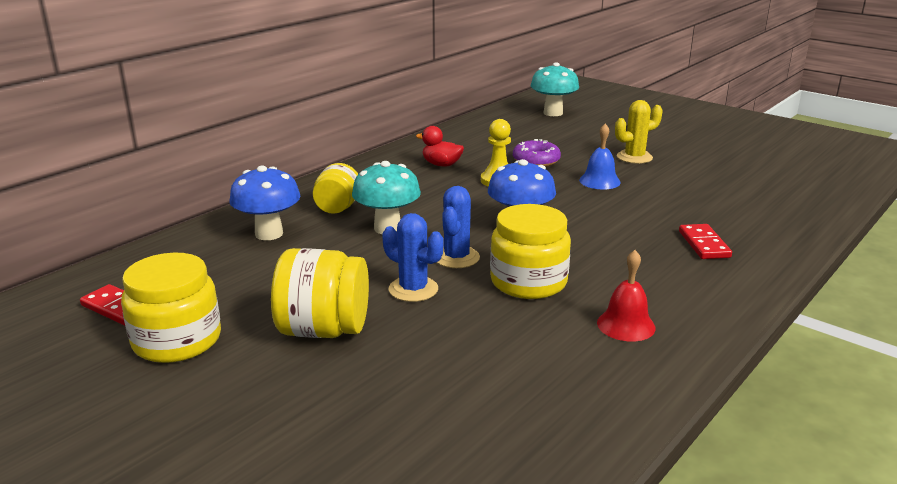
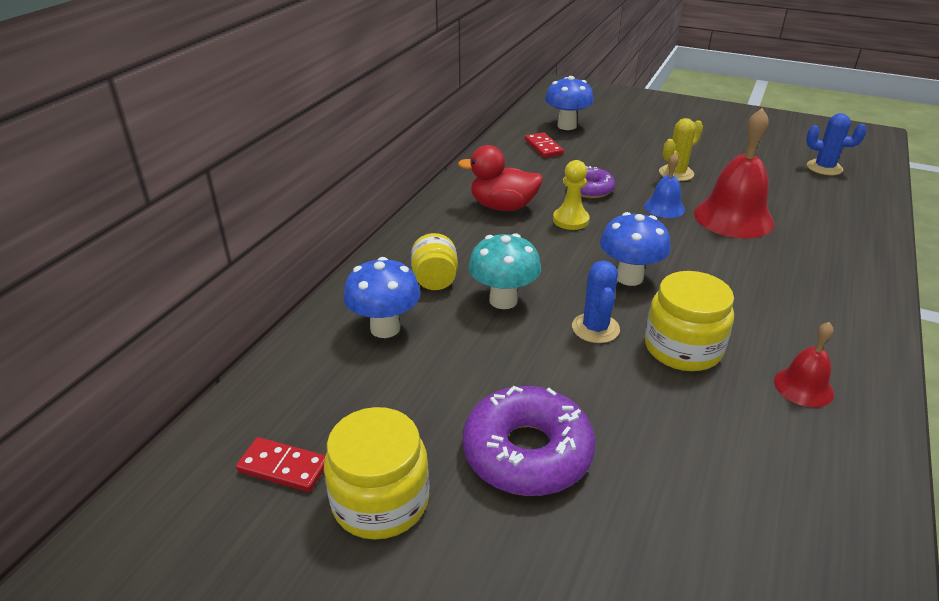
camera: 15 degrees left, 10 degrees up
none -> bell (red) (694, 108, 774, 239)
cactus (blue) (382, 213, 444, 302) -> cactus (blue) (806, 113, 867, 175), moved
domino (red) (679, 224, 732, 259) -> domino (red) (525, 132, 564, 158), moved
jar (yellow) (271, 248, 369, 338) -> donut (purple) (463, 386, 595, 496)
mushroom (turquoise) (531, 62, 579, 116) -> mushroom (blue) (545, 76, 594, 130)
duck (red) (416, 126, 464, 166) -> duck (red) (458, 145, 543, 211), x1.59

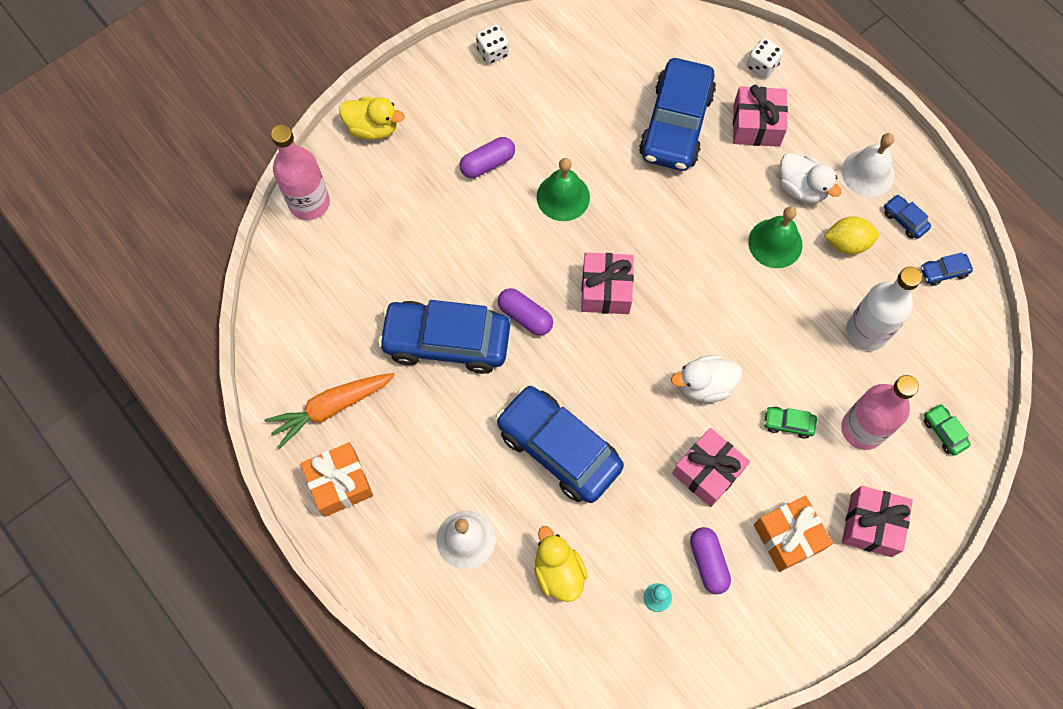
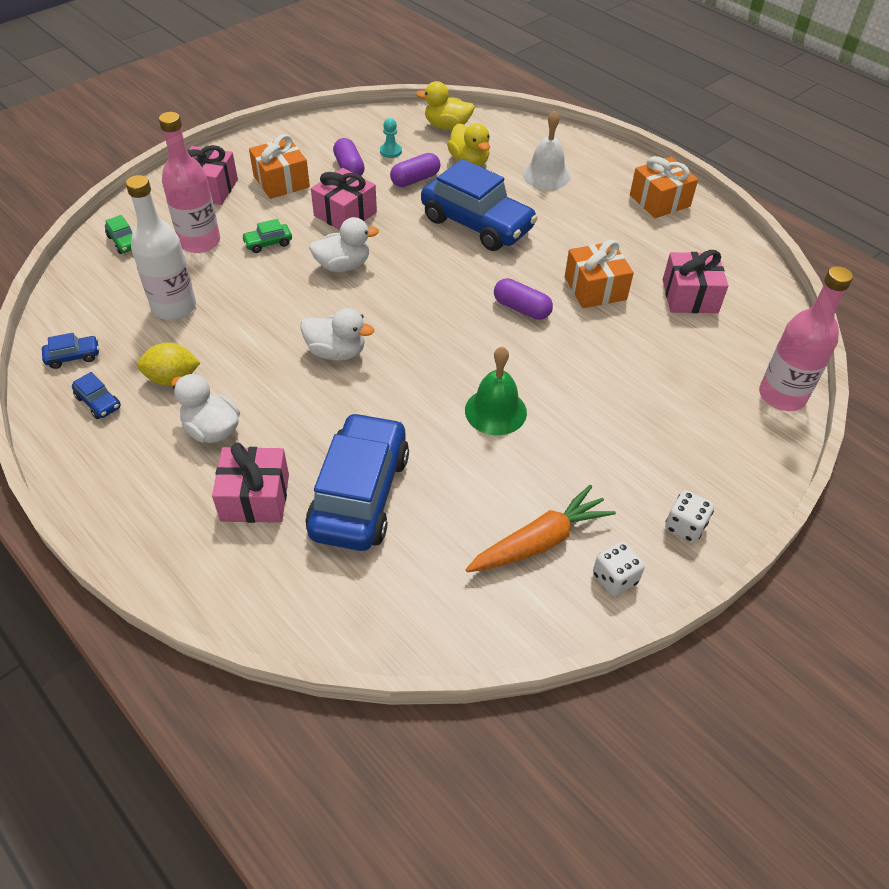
camera: 175 degrees right, 20 degrees down
bell (green) (748, 207, 803, 268) -> none
bell (white) (842, 133, 895, 197) -> none
none -> duck (white) (300, 308, 374, 361)
carrot (orange) (264, 373, 395, 449) -> carrot (orange) (465, 484, 616, 572), moved
duck (yellow) (339, 97, 405, 140) -> duck (yellow) (416, 81, 475, 130), moved
capsule (purple) (460, 137, 515, 178) -> capsule (purple) (390, 153, 440, 187), moved
gift (pink) (581, 252, 634, 314) -> gift (pink) (663, 250, 728, 313), moved
dice (white) (747, 38, 783, 78) -> dice (white) (665, 490, 714, 543), moved
car (blue) (378, 300, 510, 374) -> gift (orange) (565, 240, 634, 308)
car (green) (764, 407, 817, 439) -> car (green) (241, 219, 292, 253), 150 degrees clockwise

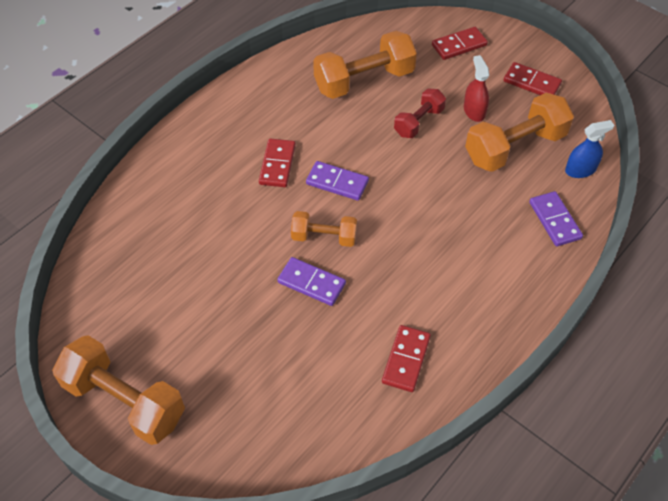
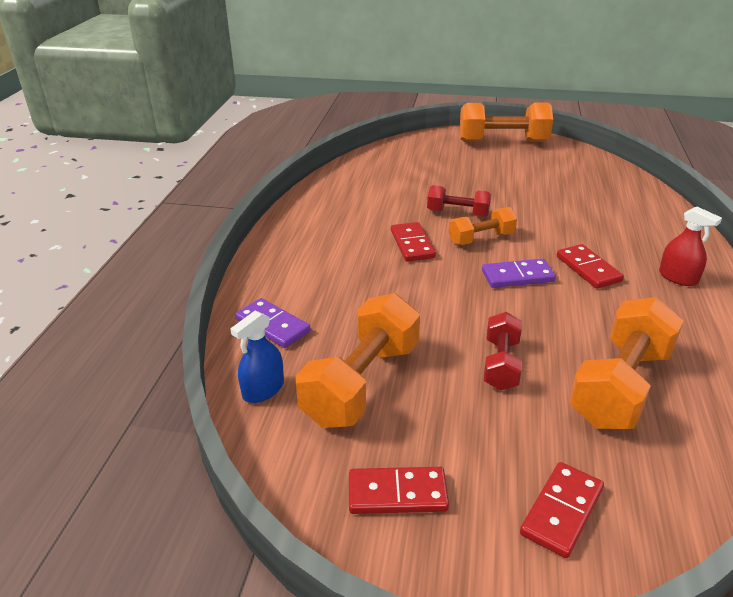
camera: 150 degrees right, 20 degrees down
domino (red) (382, 325, 431, 392) -> domino (red) (391, 222, 436, 262), moved
spray bottle (red) (464, 55, 489, 122) -> spray bottle (red) (659, 207, 722, 286), moved
domino (purple) (277, 257, 346, 306) -> dumbbell (red) (427, 185, 491, 217)

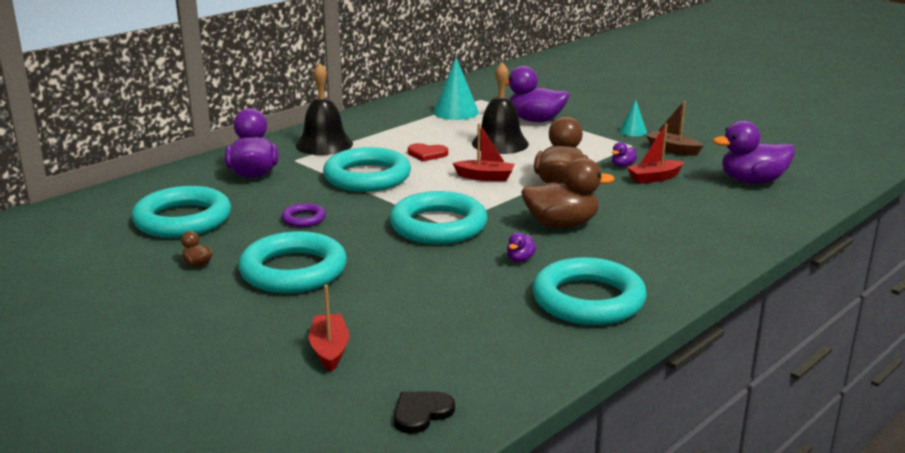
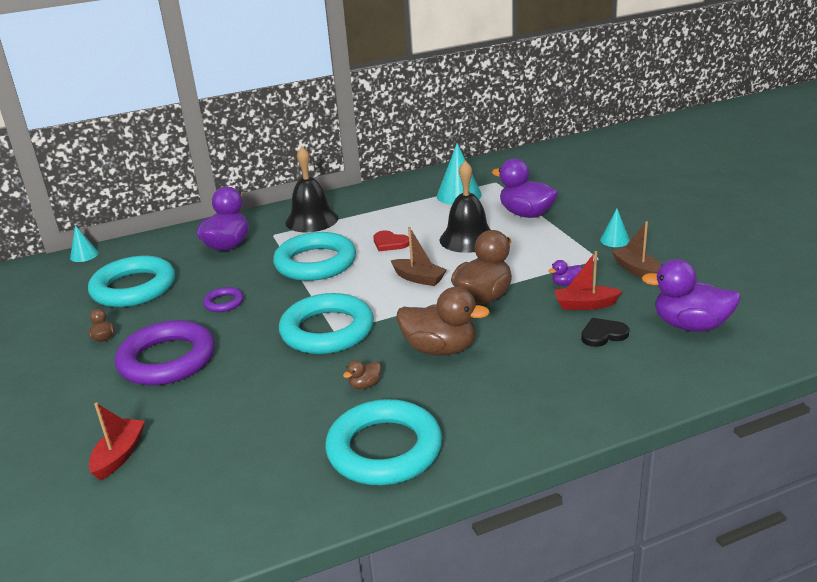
camera: 25 degrees right, 5 degrees up
none -> cone (turquoise) (70, 225, 99, 262)
heart (black) (394, 392, 455, 434) -> heart (black) (581, 318, 629, 347), moved
ring (turquoise) (238, 231, 347, 293) -> ring (purple) (115, 320, 215, 386)
boat (red) (453, 123, 515, 181) -> boat (brown) (391, 227, 447, 286)
duck (purple) (507, 232, 536, 262) -> duck (brown) (343, 360, 381, 389)

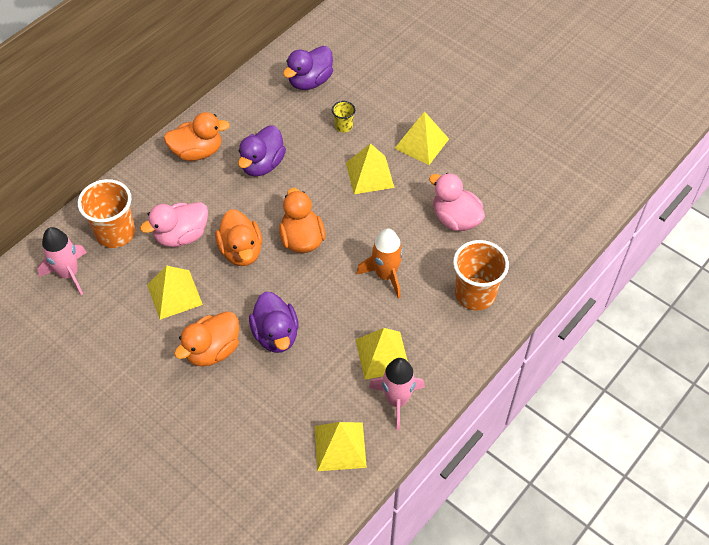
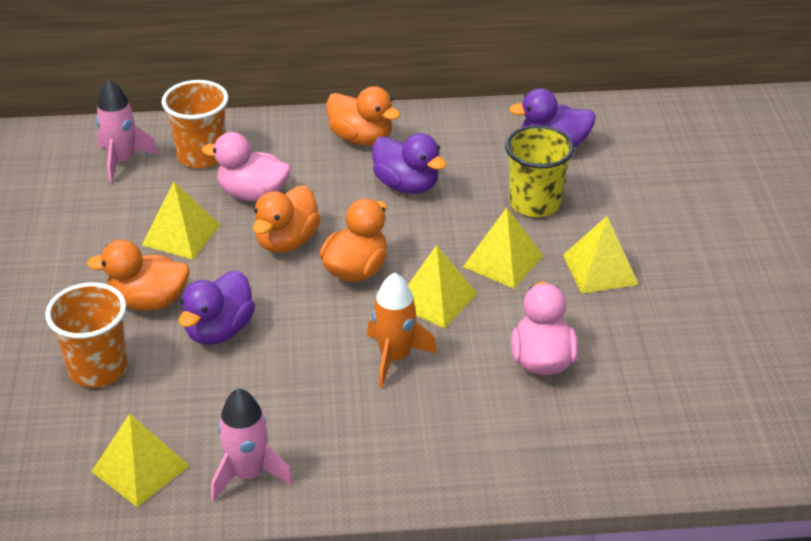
camera: 45 degrees right, 15 degrees down
pyramid (yellow) (355, 328, 408, 380) -> pyramid (yellow) (408, 245, 477, 328), moved
cup (orange) (453, 240, 509, 311) -> cup (orange) (45, 282, 128, 387), moved
duck (purple) (238, 125, 286, 176) -> duck (purple) (372, 133, 447, 194), 120 degrees counterclockwise
cup (yellow) (332, 101, 355, 133) -> cup (yellow) (505, 125, 574, 217), x2.04

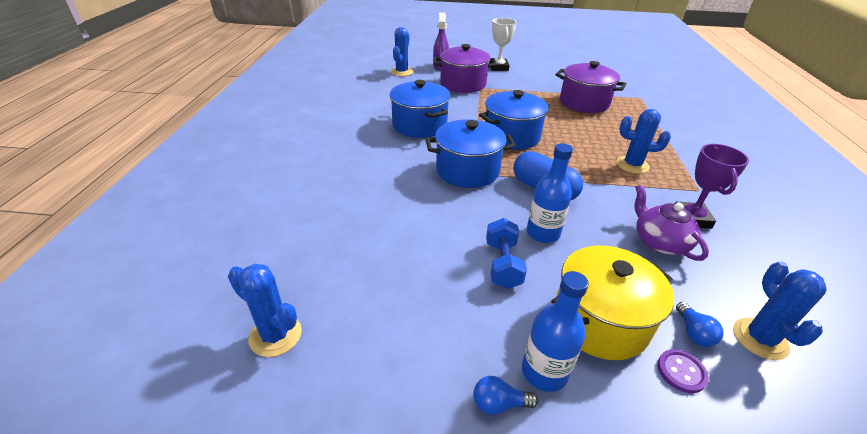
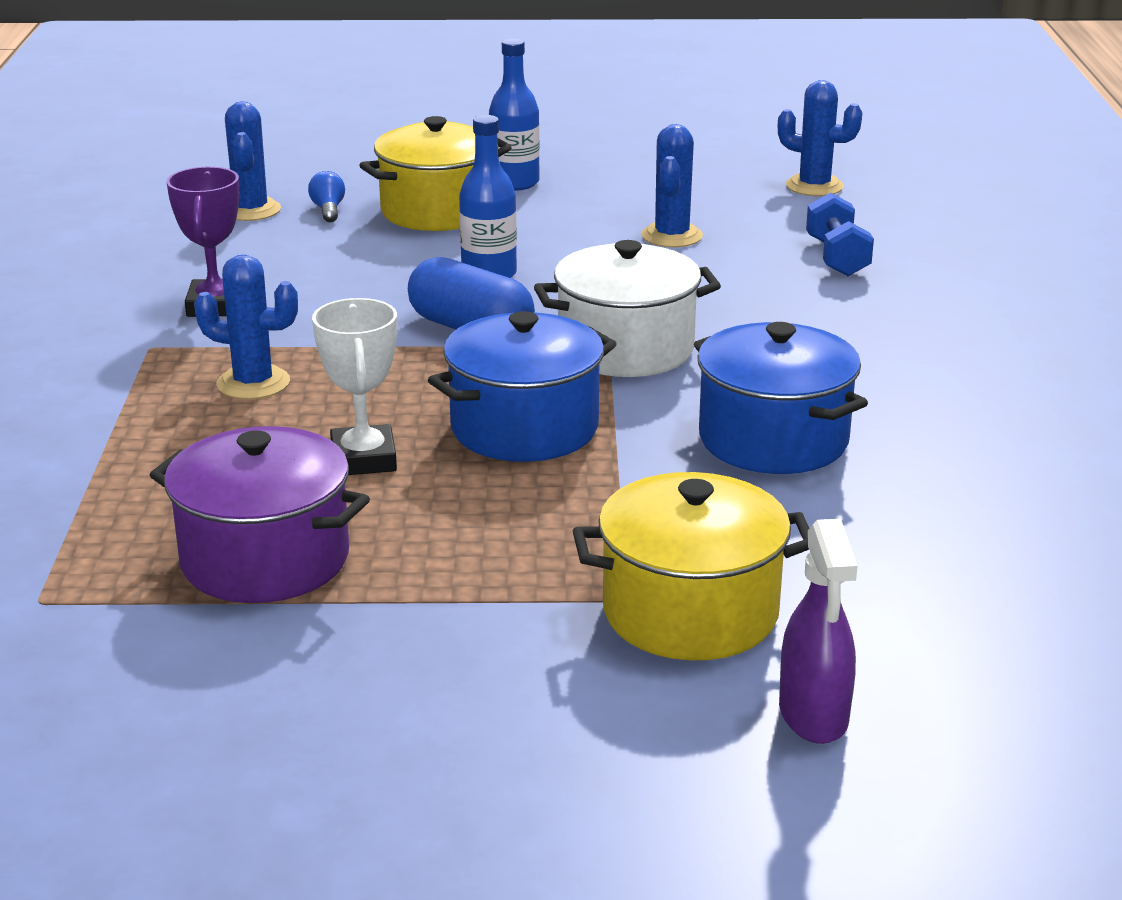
camera: 175 degrees right, 10 degrees down
light bulb (blue) (473, 376, 538, 415) -> none
teapot (purple) (635, 185, 709, 261) -> none
button (purple) (657, 349, 709, 393) -> none
cactus (blue) (391, 27, 413, 76) -> cactus (blue) (642, 124, 703, 247), moved
dumbbell (blue) (486, 218, 527, 289) -> dumbbell (blue) (806, 192, 874, 276), moved
trophy (white) (489, 18, 516, 71) -> trophy (white) (312, 298, 397, 475), moved
pot (blue) (426, 119, 516, 188) -> pot (white) (534, 240, 721, 377)
pot (purple) (433, 44, 497, 93) -> pot (yellow) (573, 472, 809, 660)

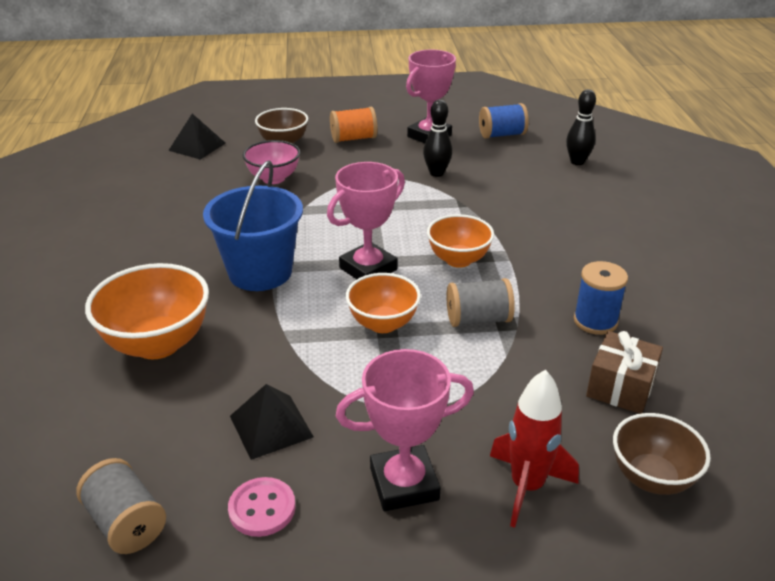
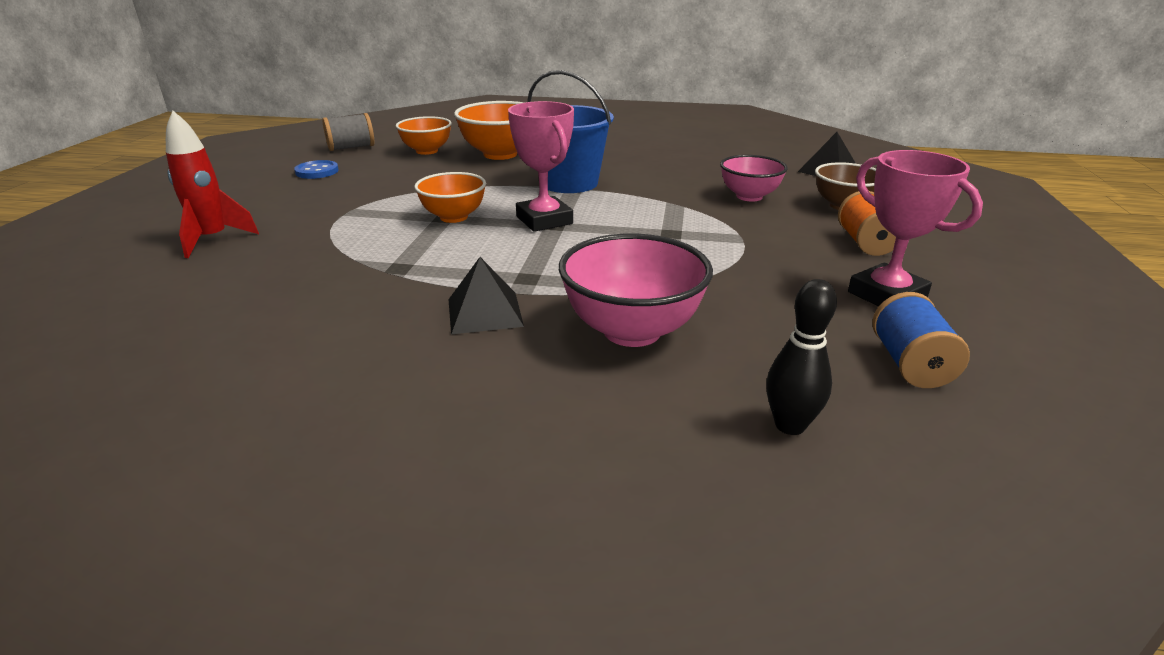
camera: 105 degrees right, 5 degrees down
trophy (pink) (336, 349, 474, 511) -> none
bowling pin (black) (423, 99, 452, 177) -> none
spool (grey) (446, 278, 515, 327) -> none
spool (blue) (574, 261, 628, 335) -> none
gift (brown) (586, 331, 663, 414) -> none
bowl (brown) (613, 413, 711, 495) -> none
none -> bowl (pink) (559, 234, 713, 347)
pyramid (black) (230, 384, 314, 460) -> pyramid (black) (448, 257, 524, 334), moved
bowl (orange) (427, 214, 494, 268) -> bowl (orange) (396, 116, 452, 155), moved
button (pink) (228, 477, 295, 537) -> button (blue) (294, 160, 339, 179)

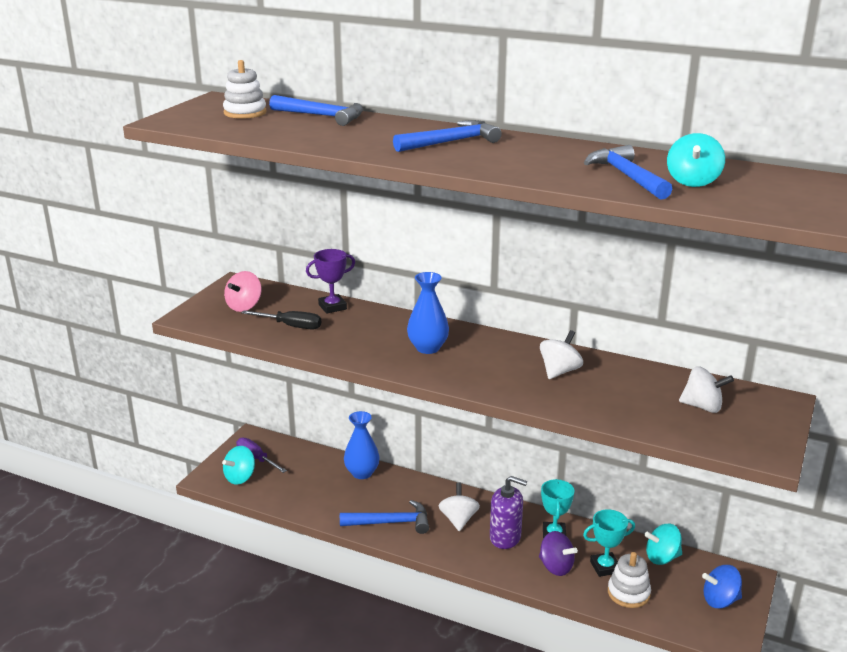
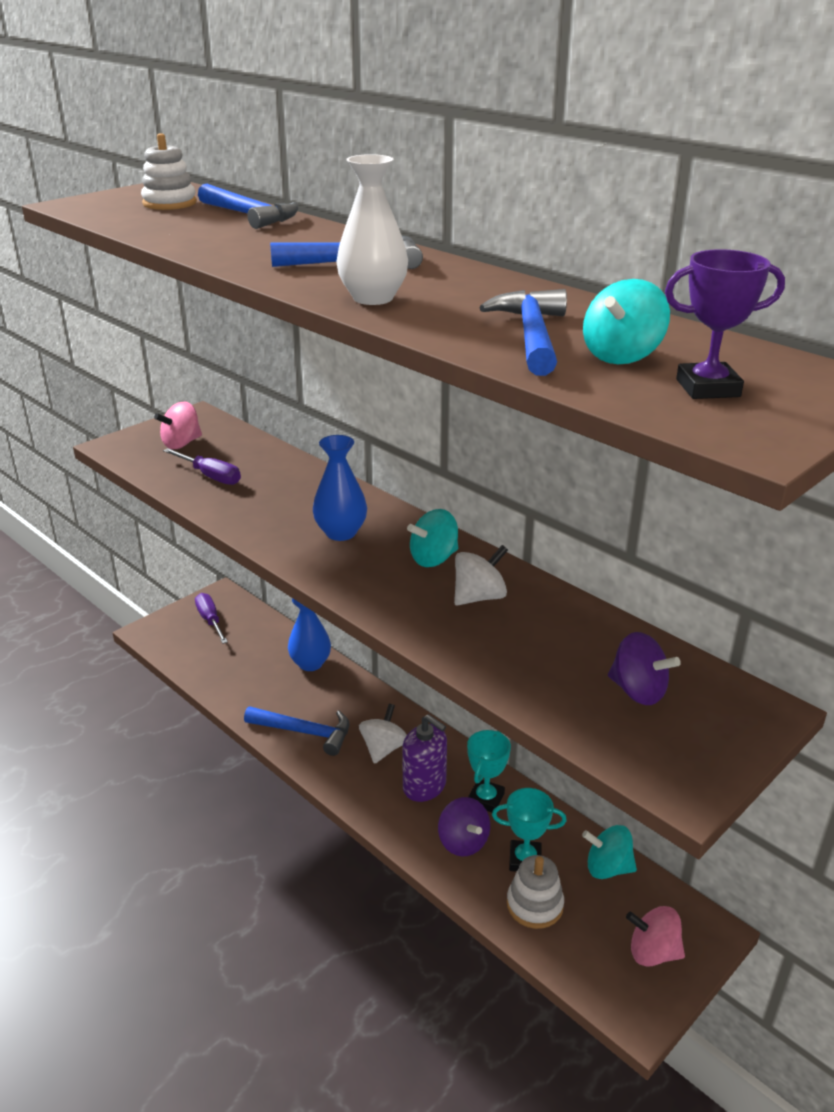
camera: 20 degrees right, 5 degrees up
none -> vase (white) (336, 154, 408, 305)
spinning top (turquoise) (222, 446, 255, 485) -> spinning top (turquoise) (407, 509, 458, 567), moved
trophy (purple) (306, 249, 355, 314) -> trophy (purple) (665, 249, 785, 399), moved
screwdriver (black) (241, 310, 321, 330) -> screwdriver (purple) (163, 448, 241, 485)
spinning top (white) (679, 366, 734, 413) -> spinning top (purple) (608, 632, 681, 705)
spinning top (blue) (702, 565, 742, 609) -> spinning top (pink) (626, 906, 685, 967)

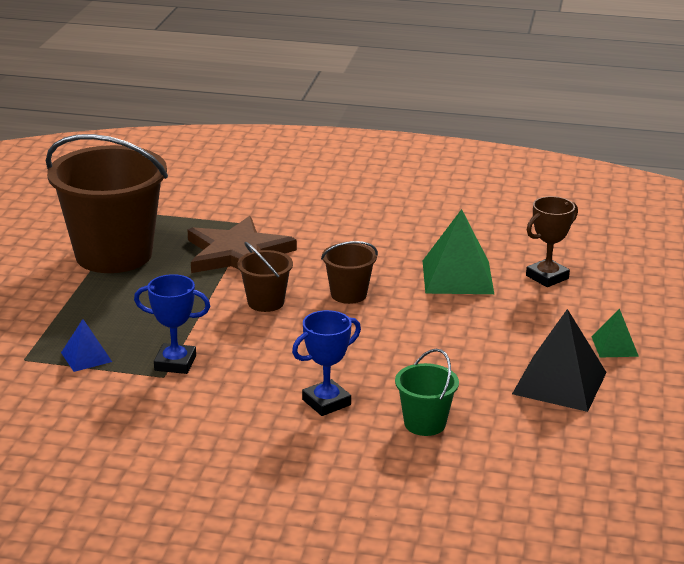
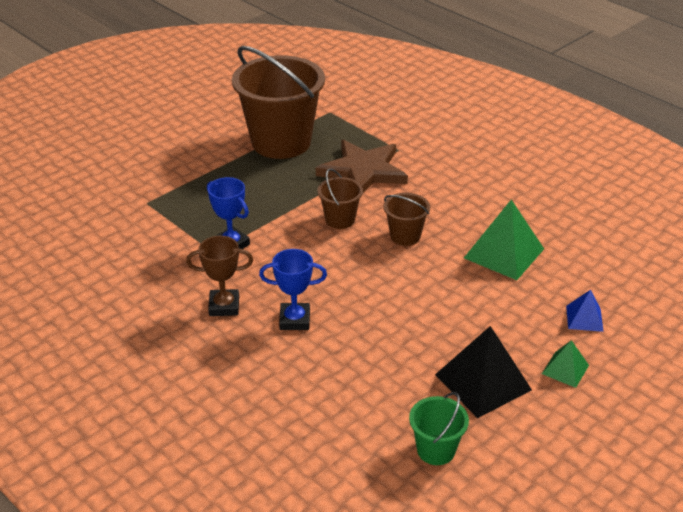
camera: 35 degrees right, 10 degrees up
pyramid (blue) (61, 319, 112, 372) -> pyramid (blue) (566, 290, 604, 332), moved
bucket (green) (395, 349, 459, 436) -> bucket (green) (409, 392, 469, 465), moved
trophy (brown) (526, 196, 578, 287) -> trophy (brown) (186, 236, 253, 316), moved

